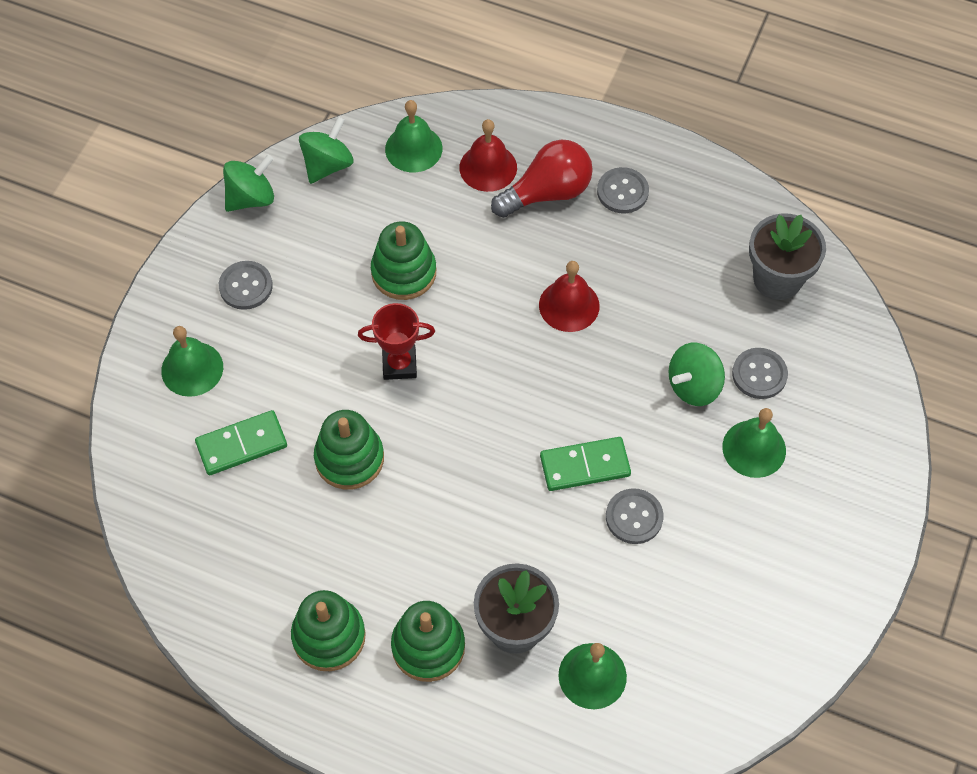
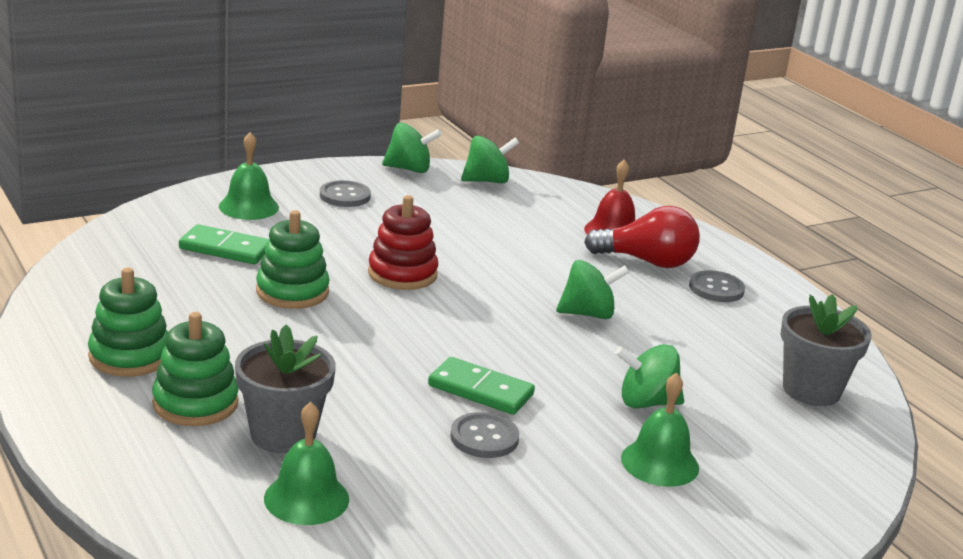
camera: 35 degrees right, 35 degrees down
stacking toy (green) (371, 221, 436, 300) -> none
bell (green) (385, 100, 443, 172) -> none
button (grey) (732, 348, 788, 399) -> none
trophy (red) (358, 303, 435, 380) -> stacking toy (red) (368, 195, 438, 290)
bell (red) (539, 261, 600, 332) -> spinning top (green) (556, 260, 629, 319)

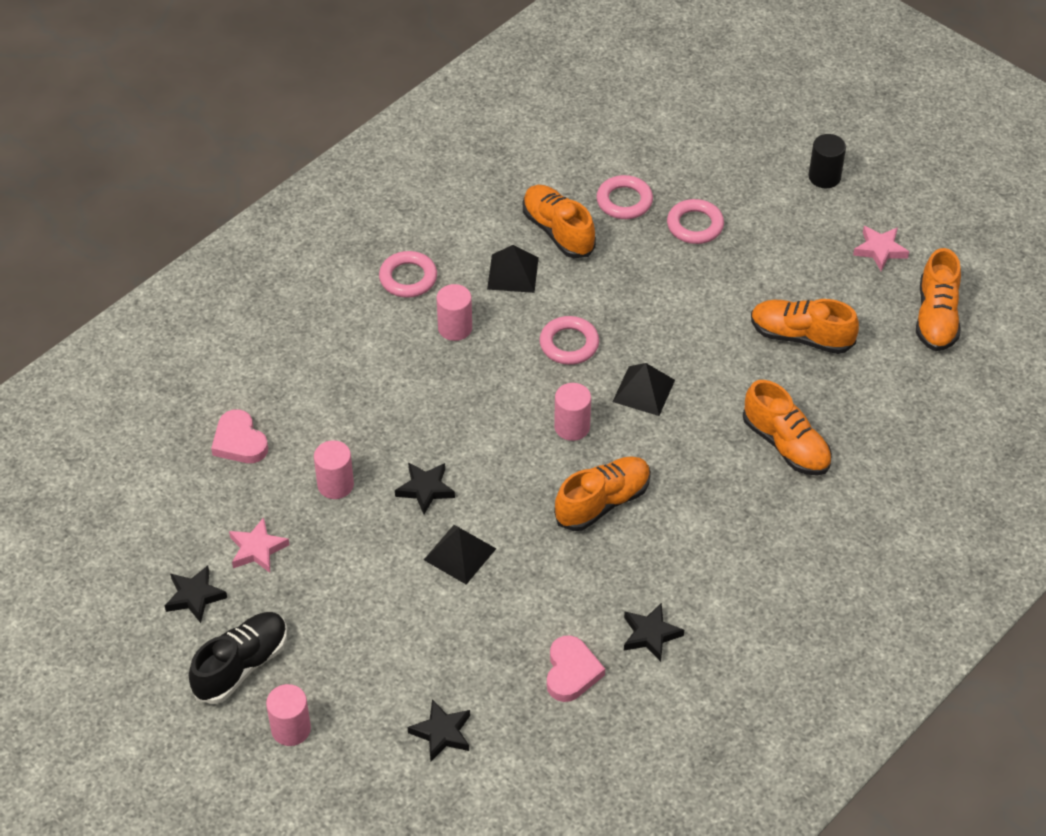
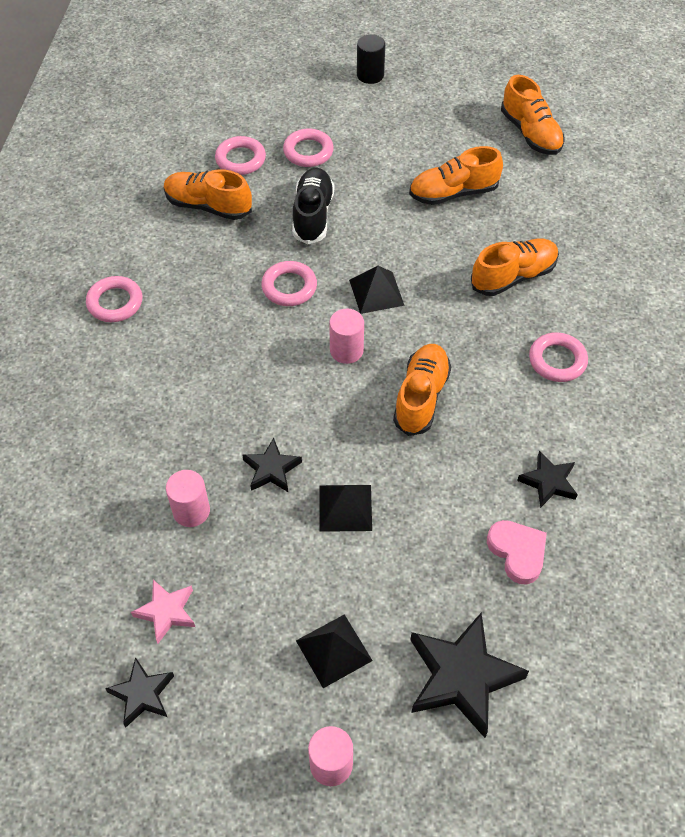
camera: 35 degrees left, 5 degrees up
heart (pink) (211, 409, 268, 463) -> none
cylinder (pink) (436, 284, 472, 341) -> none
star (pink) (853, 226, 909, 271) -> none
none -> ring (pink) (529, 332, 588, 382)
shoe (black) (189, 612, 287, 704) -> shoe (black) (292, 167, 335, 244), moved
pyramid (black) (487, 245, 539, 293) -> pyramid (black) (296, 614, 373, 688), moved
shoe (orange) (743, 380, 832, 476) -> shoe (orange) (471, 239, 559, 296), 45 degrees counterclockwise
star (black) (408, 699, 470, 762) -> star (black) (410, 613, 529, 738), x1.81

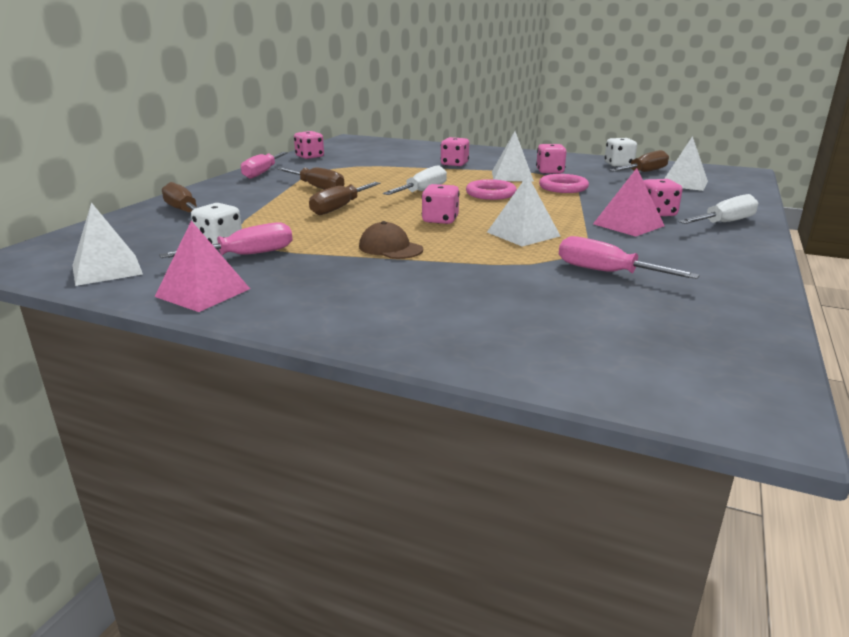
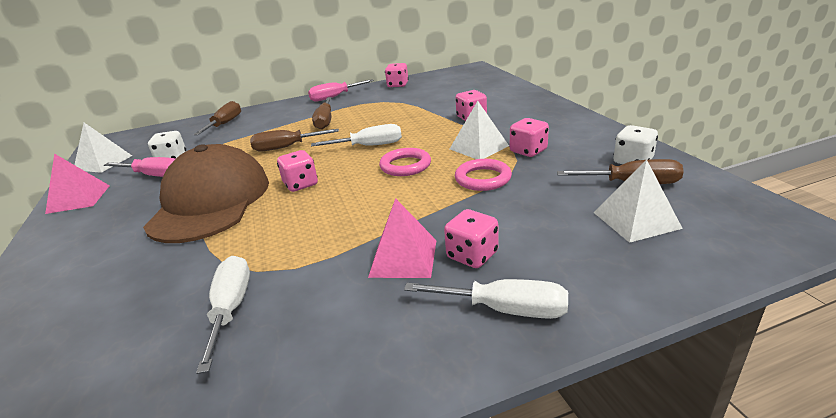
camera: 50 degrees right, 5 degrees up
pyramid (white) (487, 175, 560, 247) -> none
screwdriver (pink) (559, 236, 700, 279) -> screwdriver (white) (196, 256, 250, 374)
cap (brown) (359, 221, 423, 259) -> cap (brown) (143, 144, 269, 243), x2.42

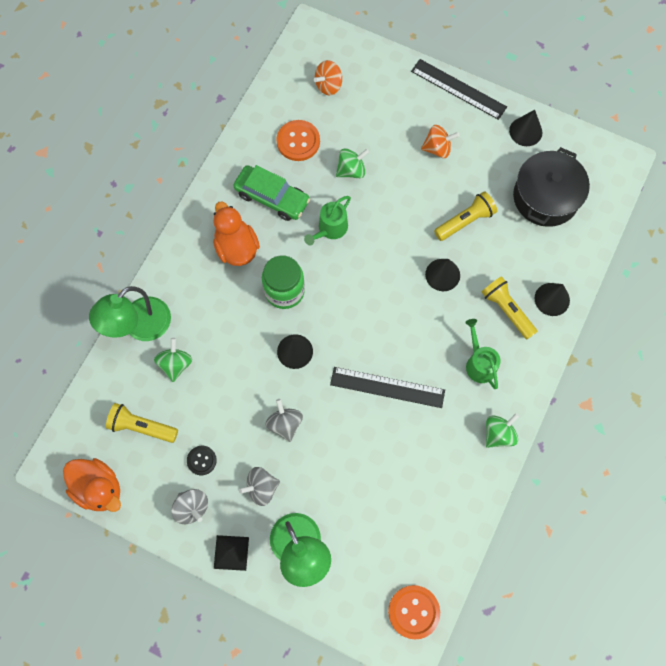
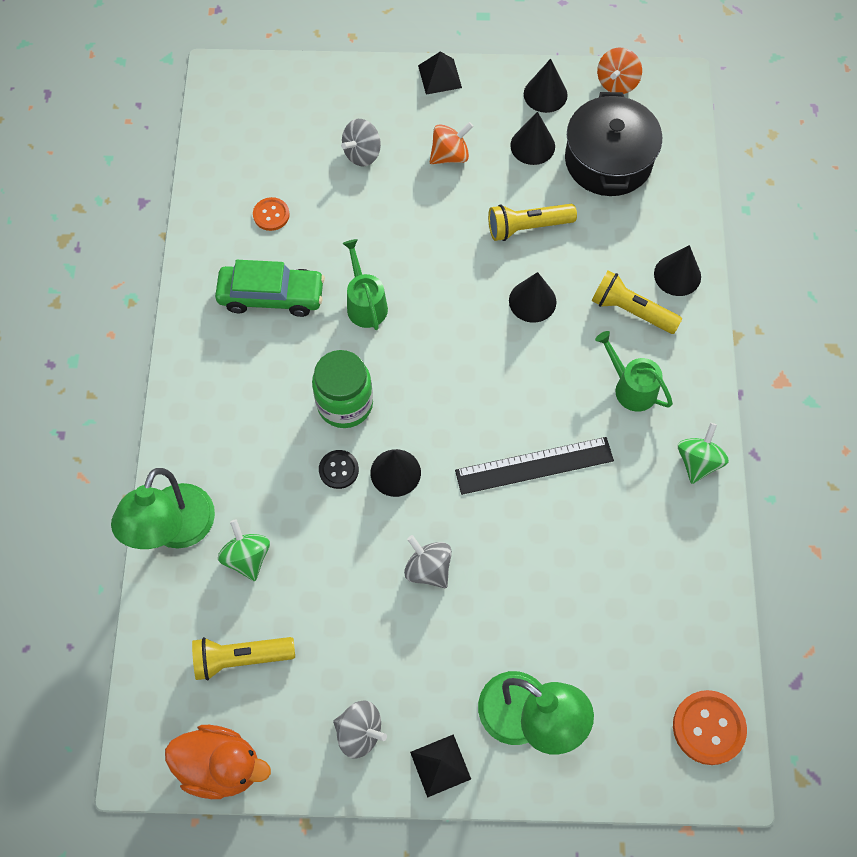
camera: 25 degrees left, 5 degrees down
duck (orange) (213, 202, 260, 266) -> none
spinning top (green) (336, 148, 369, 178) -> none
none -> cone (black) (510, 112, 555, 165)
button (black) (187, 446, 217, 475) -> button (black) (319, 450, 359, 489), moved
spinning top (grey) (239, 467, 280, 506) -> spinning top (grey) (341, 119, 381, 167), moved
spinning top (orange) (314, 60, 342, 95) -> spinning top (orange) (597, 48, 642, 94), moved
ruler (black) (411, 59, 507, 120) -> pyramid (black) (418, 51, 462, 95)
watering can (green) (304, 196, 351, 245) -> watering can (green) (342, 239, 388, 330), 150 degrees clockwise
flashlight (yellow) (434, 191, 497, 241) -> flashlight (yellow) (488, 204, 577, 241), 135 degrees counterclockwise
button (orange) (276, 120, 320, 161) -> button (orange) (253, 197, 290, 231), x0.60

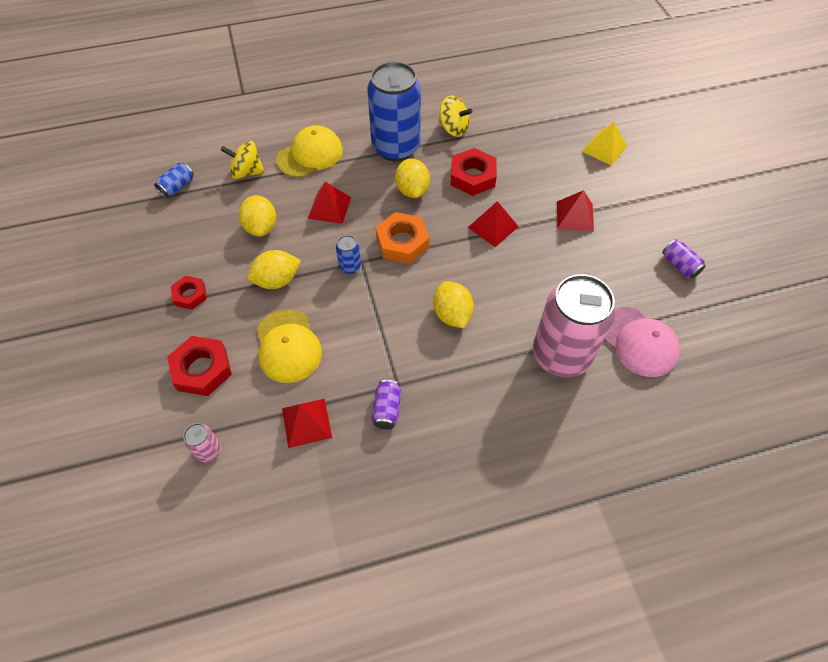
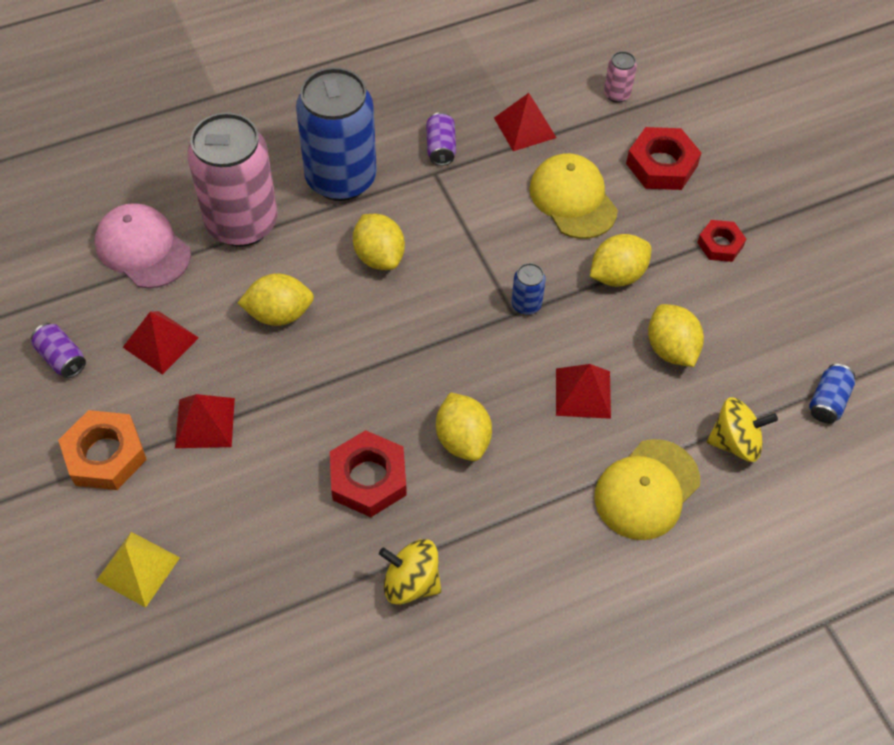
camera: 170 degrees right, 0 degrees up
none -> lemon (yellow) (238, 273, 314, 326)
can (blue) (367, 61, 421, 161) -> can (blue) (296, 67, 377, 201), moved
nut (orange) (376, 212, 429, 264) -> nut (orange) (58, 410, 147, 490), moved
pyramid (red) (468, 201, 519, 247) -> pyramid (red) (123, 311, 199, 375), moved

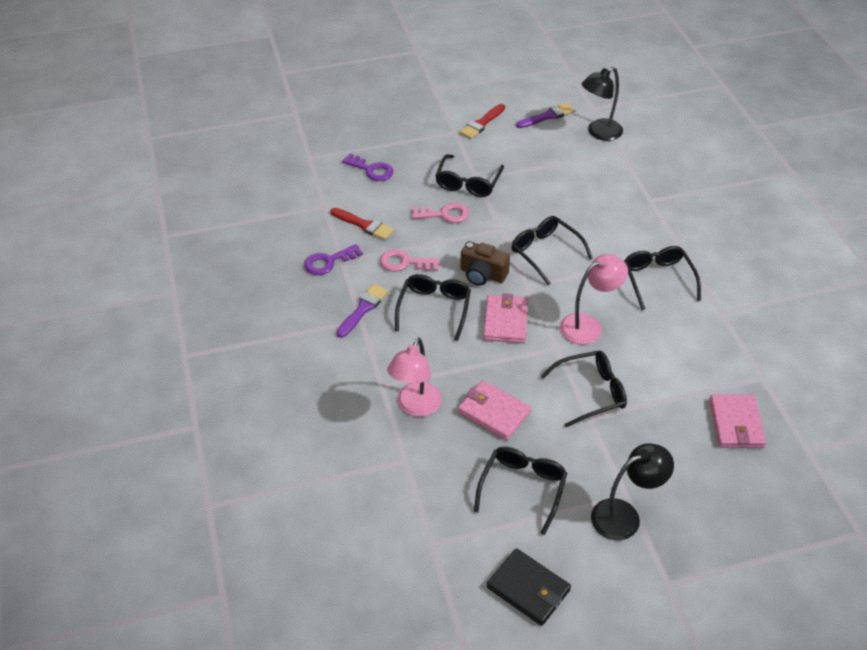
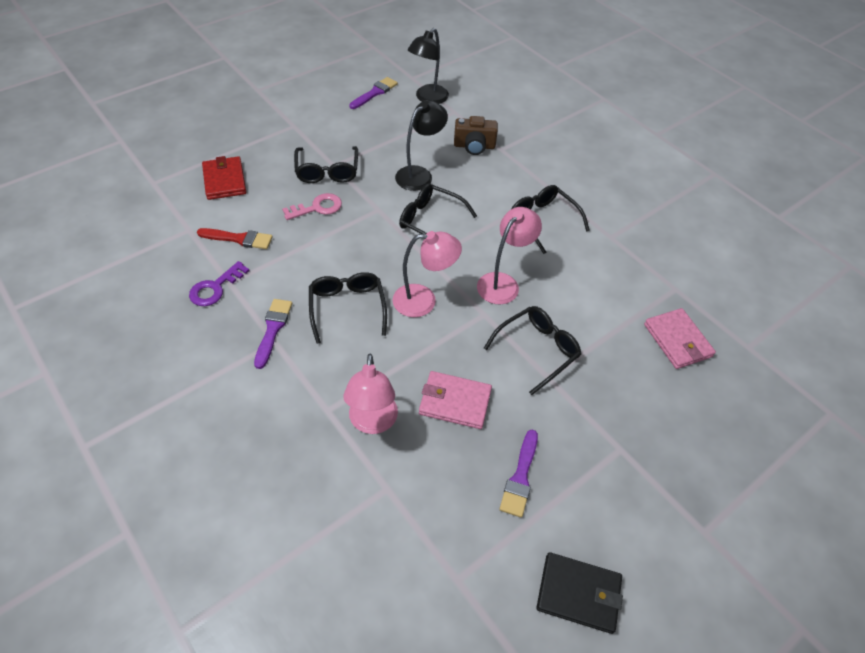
camera: 25 degrees left, 5 degrees up
key (pink) (380, 250, 440, 272) -> none
brush (red) (459, 104, 505, 139) -> none
camera (brown) (460, 241, 510, 286) -> camera (brown) (454, 116, 498, 155), moved
lamp (black) (591, 443, 674, 540) -> lamp (black) (395, 100, 448, 191), moved
key (purple) (342, 154, 394, 181) -> wallet (red) (202, 156, 246, 200)
glasses (black) (474, 447, 567, 535) -> brush (purple) (499, 430, 538, 518)
wallet (pink) (483, 293, 528, 343) -> lamp (pink) (393, 231, 462, 317)

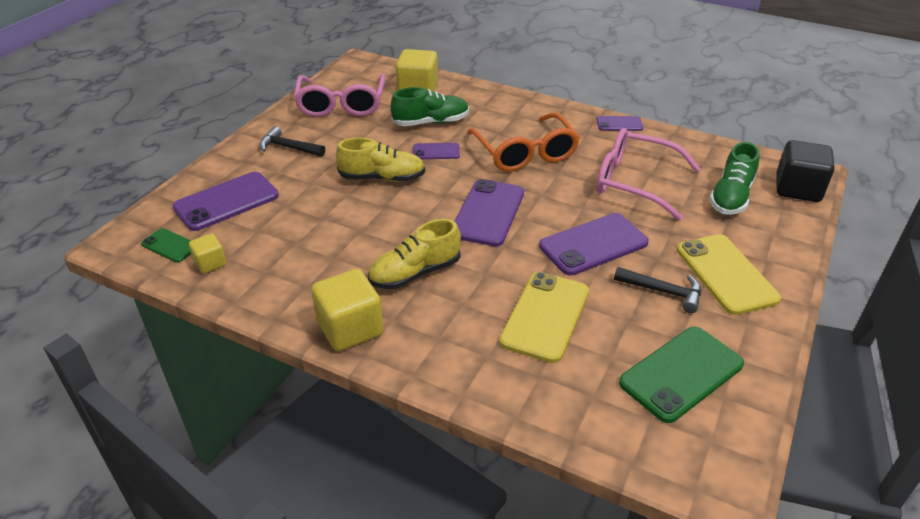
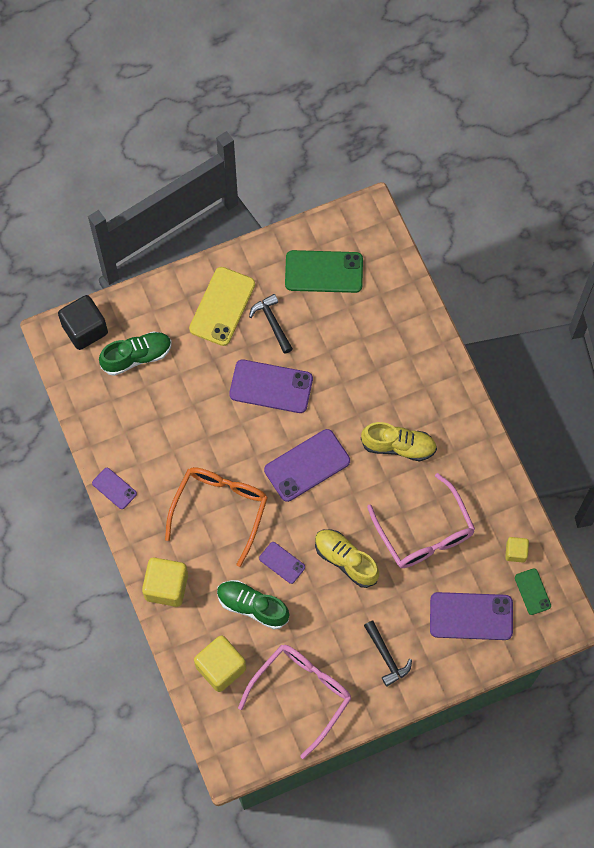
camera: 140 degrees left, 30 degrees up
phone (yellow) (499, 272, 589, 363) -> none
cube (yellow) (311, 269, 383, 351) -> cube (yellow) (142, 557, 188, 607), moved
glasses (pink) (596, 128, 701, 220) -> glasses (pink) (367, 473, 475, 568), moved

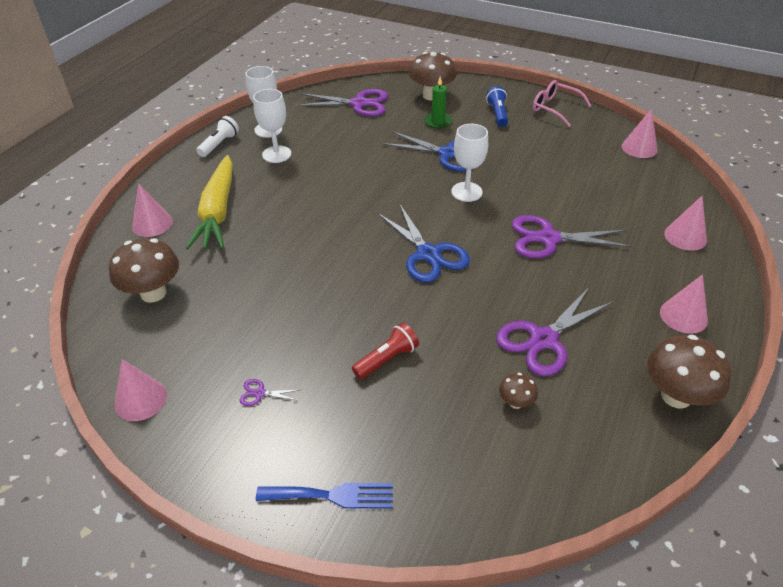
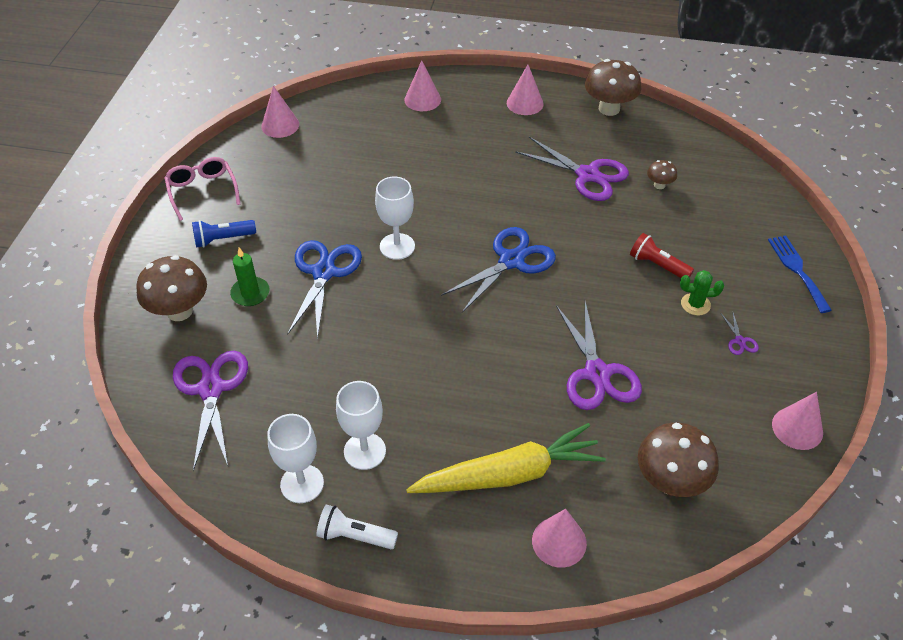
camera: 105 degrees left, 5 degrees up
none -> cactus (green) (680, 270, 724, 316)
scissors (purple) (512, 215, 633, 258) -> scissors (purple) (556, 301, 642, 410), moved
glasses (pink) (533, 80, 591, 127) -> glasses (pink) (164, 157, 240, 221), 135 degrees clockwise

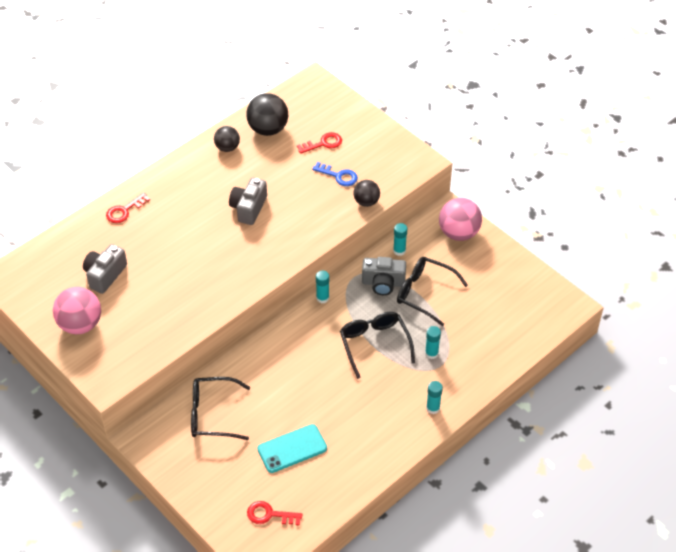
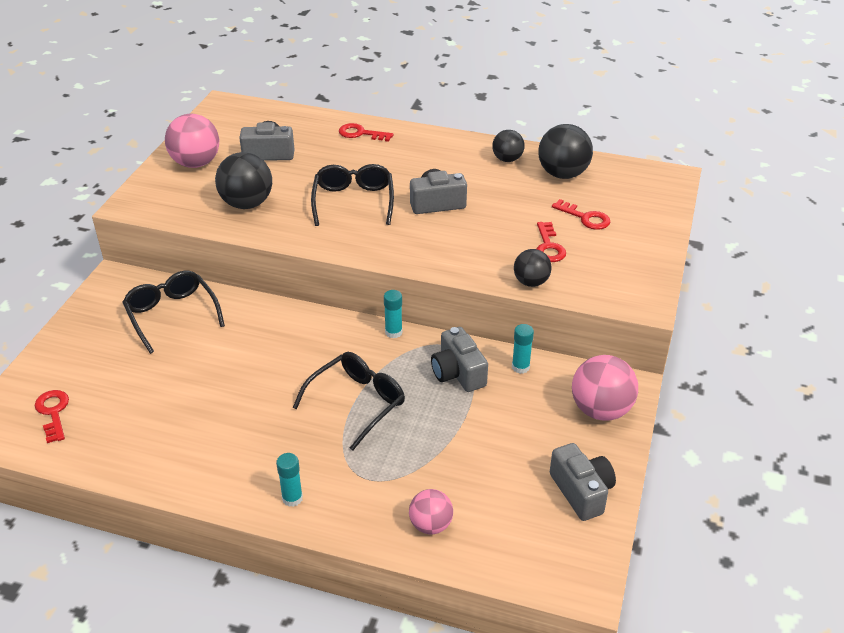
camera: 60 degrees right, 10 degrees down
phone (turquoise) (258, 424, 327, 473) -> none
glue stick (turquoise) (425, 326, 441, 359) -> none
none -> ball (black) (215, 152, 272, 209)
none -> ball (pink) (409, 489, 453, 534)
none -> camera (grey) (550, 443, 616, 521)
glasses (black) (397, 257, 468, 326) -> glasses (black) (311, 164, 394, 226), moved
key (blue) (312, 162, 358, 186) -> key (red) (536, 222, 566, 262)

